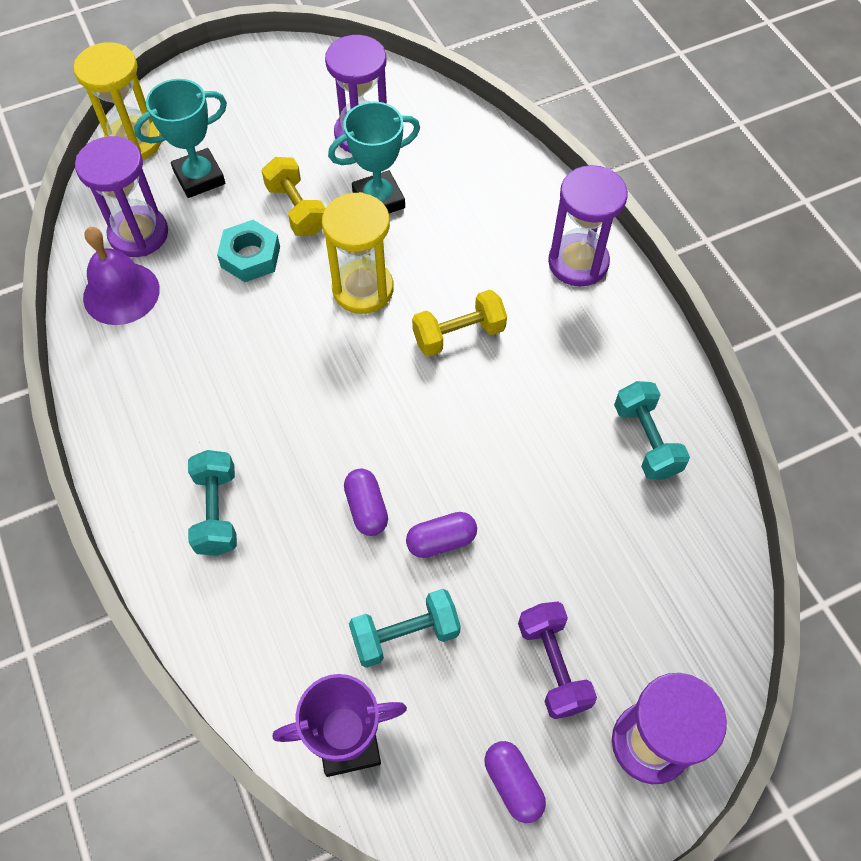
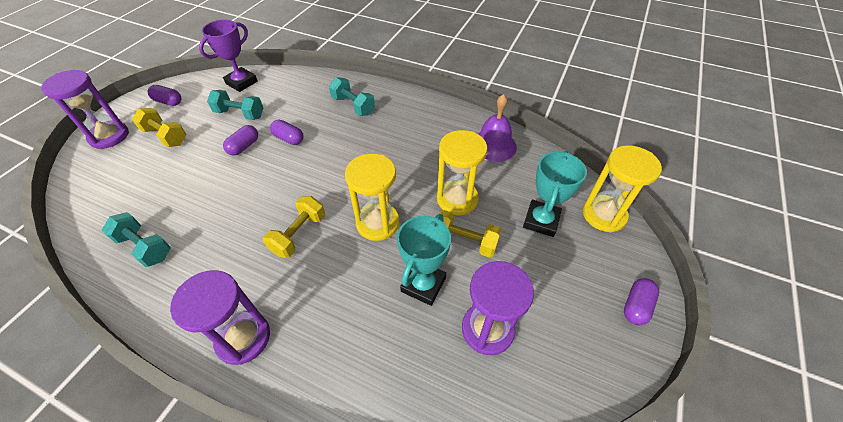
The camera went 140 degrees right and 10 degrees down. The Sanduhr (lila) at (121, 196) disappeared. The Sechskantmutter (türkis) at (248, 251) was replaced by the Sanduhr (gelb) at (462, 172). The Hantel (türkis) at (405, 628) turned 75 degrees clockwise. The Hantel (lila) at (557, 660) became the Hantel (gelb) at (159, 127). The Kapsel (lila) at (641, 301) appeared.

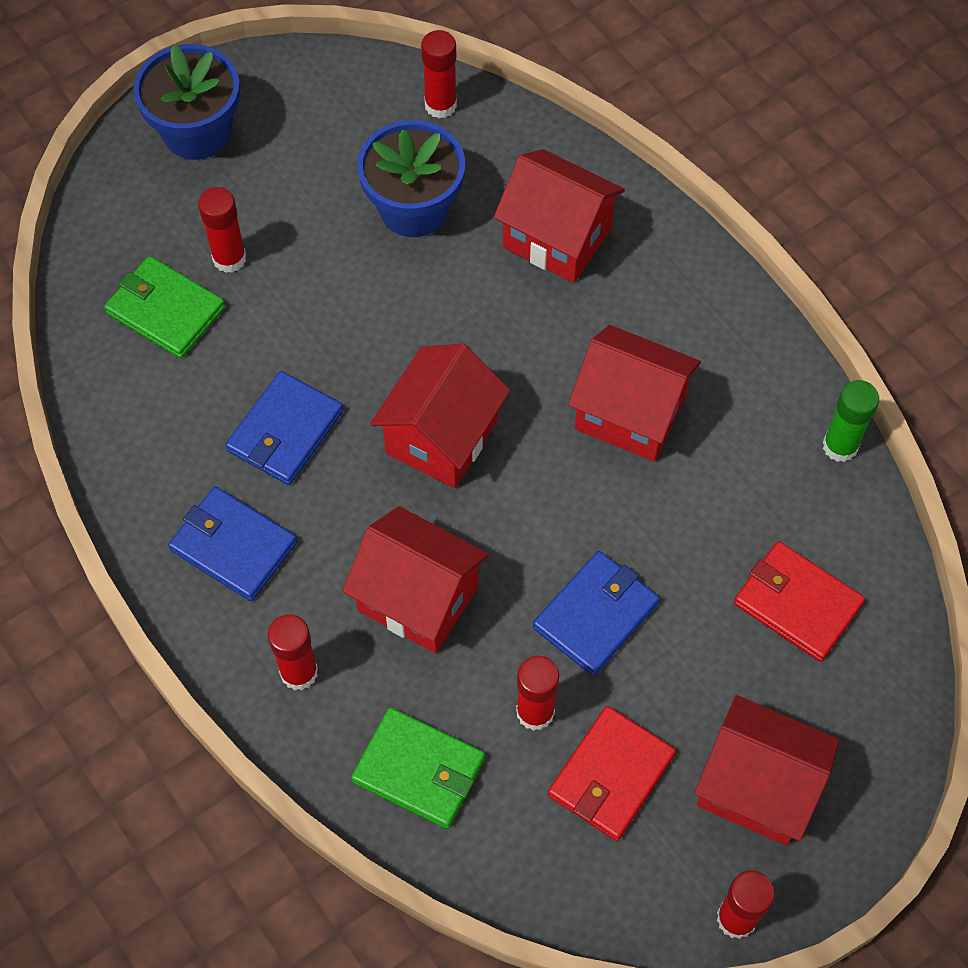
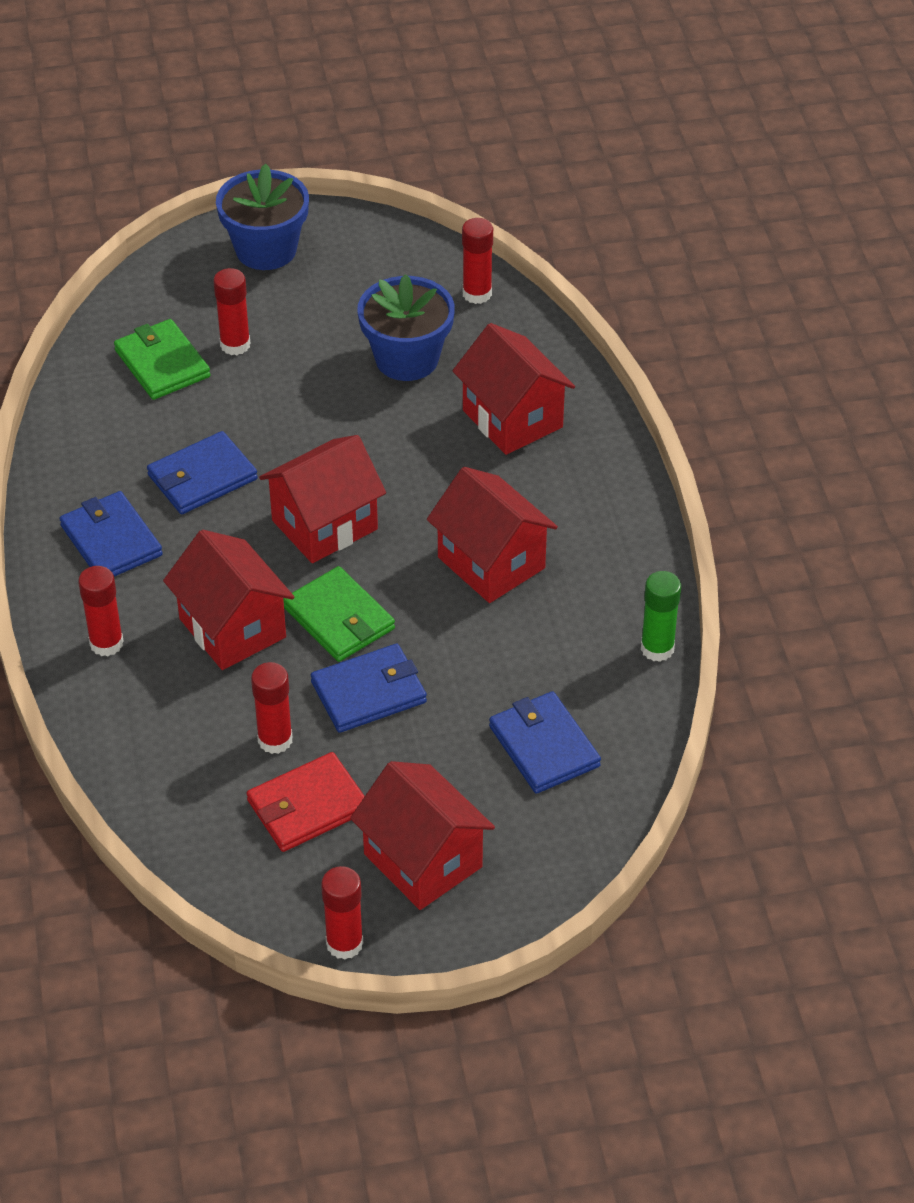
The camera went 25 degrees right and 15 degrees down. The Geldbörse (rot) at (799, 601) became the Geldbörse (blau) at (545, 742). The Geldbörse (grün) moved from (418, 768) to (339, 614).

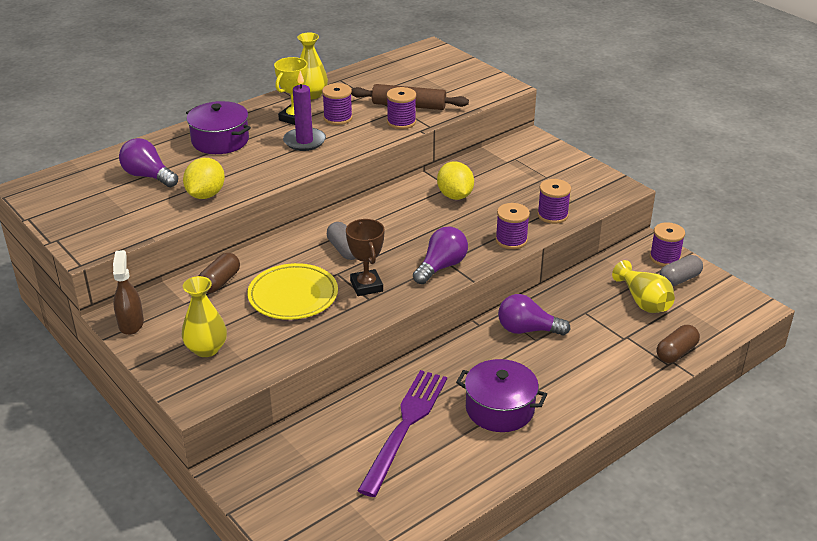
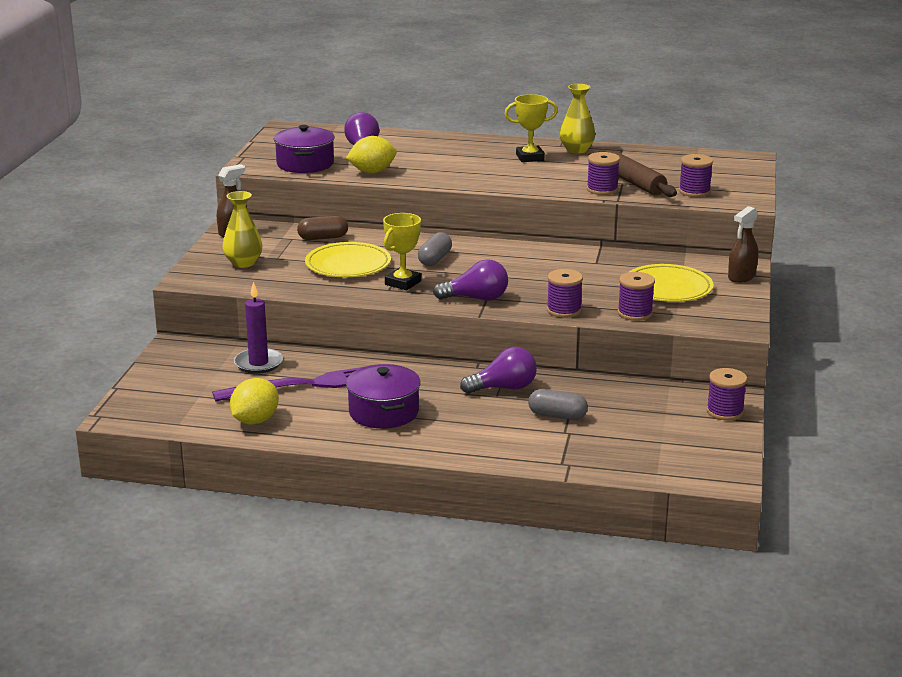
The camera went 50 degrees right and 10 degrees down. The Kerze (lila) moved from (304, 111) to (258, 328). The Garnrolle (lila) moved from (337, 104) to (696, 175). The Kochtopf (lila) moved from (218, 127) to (304, 149). The Zitrone (gelb) moved from (455, 180) to (254, 401). The Pokal (braun) at (365, 257) became the Pokal (gelb) at (402, 251). The Kapsel (grau) moved from (681, 270) to (558, 404). The Vase (gelb) at (643, 286) disappeared. The Glühbirne (lila) at (534, 314) turned 105 degrees clockwise. The Kapsel (braun) at (678, 344) disappeared. The Sprühflasche (braun) at (743, 244) appeared. The Teller (gelb) at (671, 283) appeared.

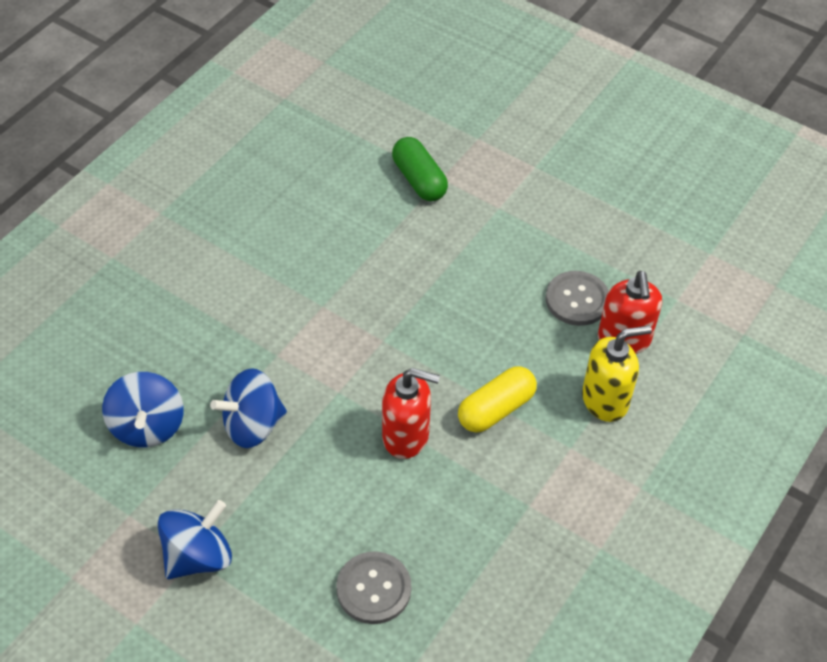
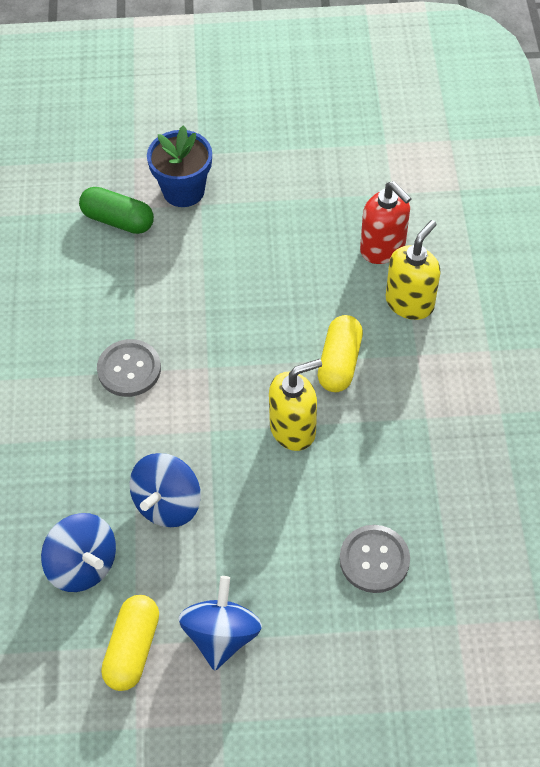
The camera went 35 degrees left and 5 degrees up. The Knopf (grau) moved from (577, 298) to (129, 368). The Seifenspender (rot) at (411, 413) became the Seifenspender (gelb) at (295, 405). The Blumentopf (blau) at (179, 166) appeared. The Kapsel (gelb) at (130, 643) appeared.

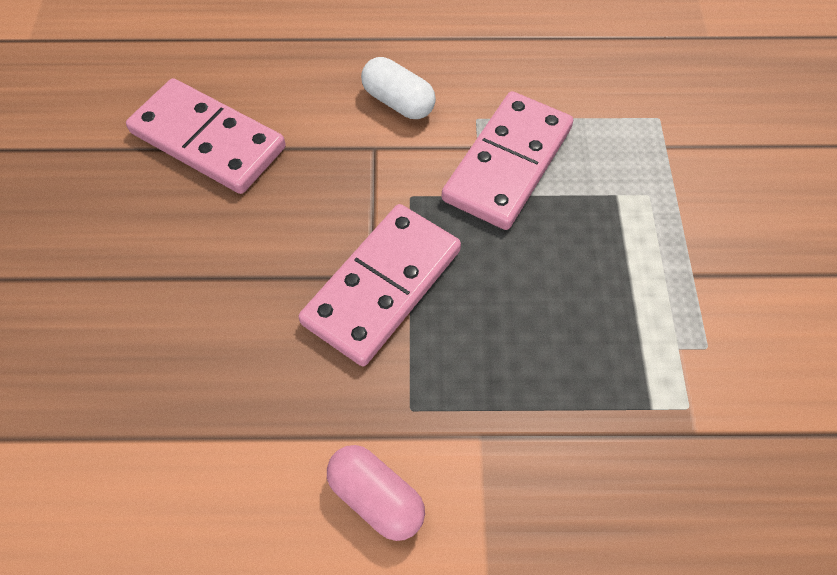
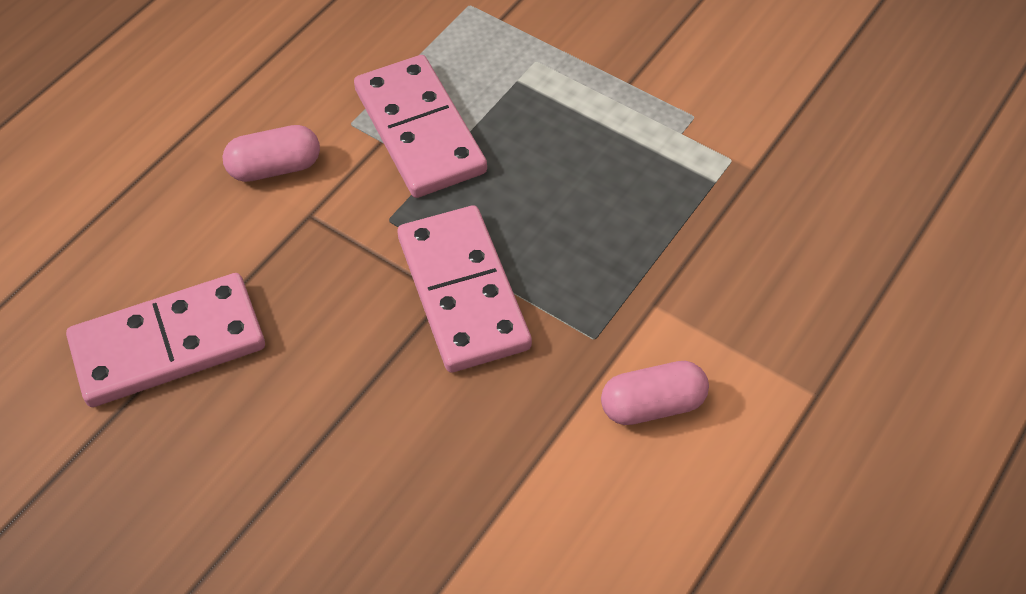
The camera went 55 degrees left and 5 degrees down. The Kapsel (weiß) at (398, 88) became the Kapsel (rosa) at (271, 153).

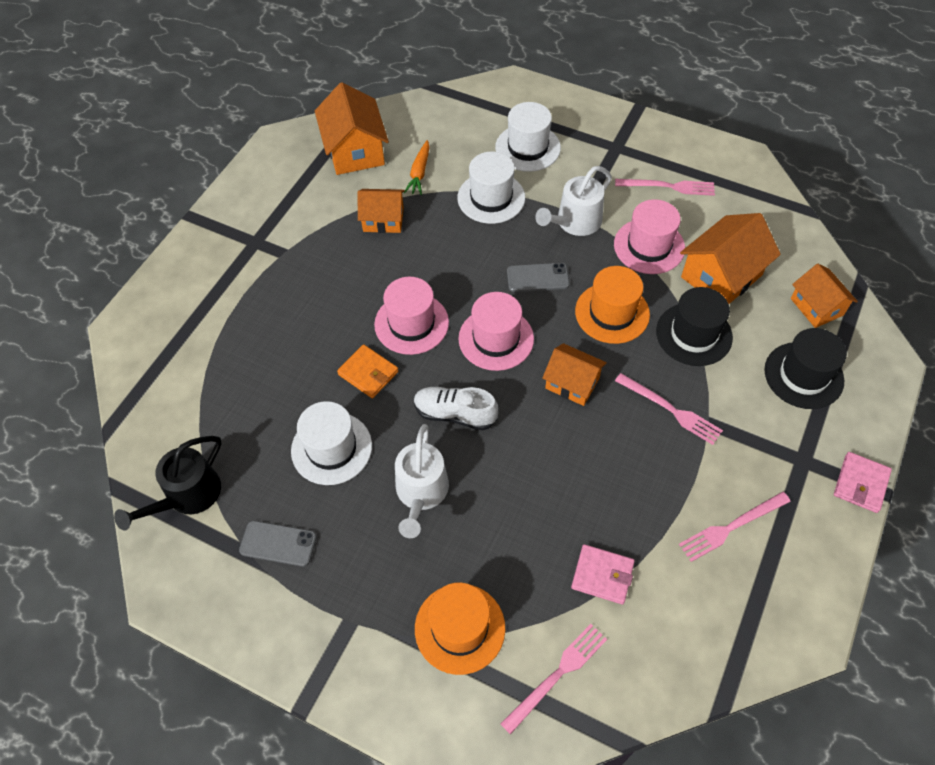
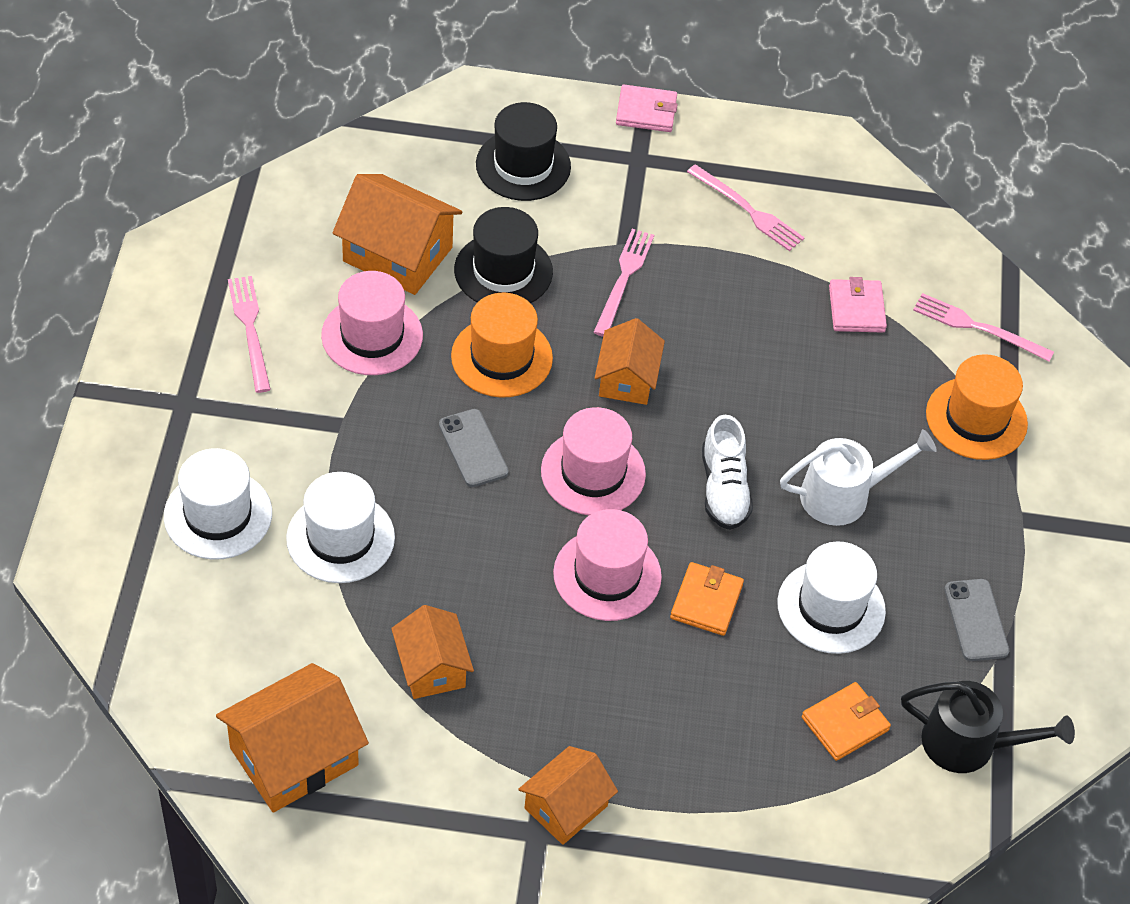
The camera went 115 degrees left and 5 degrees down. The Karotte (orange) at (417, 167) disappeared. The Gießkanne (weiß) at (573, 201) disappeared. The Haus (orange) moved from (824, 296) to (568, 795). The Geldbörse (orange) at (846, 721) appeared.

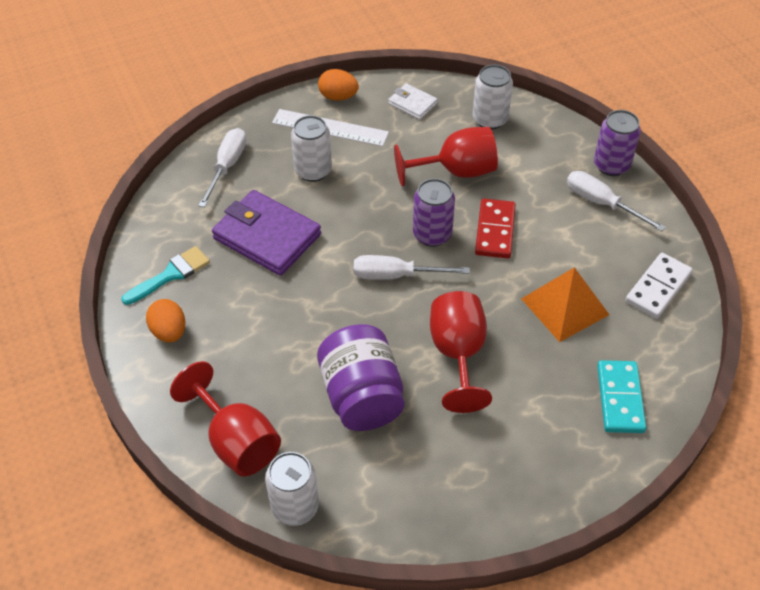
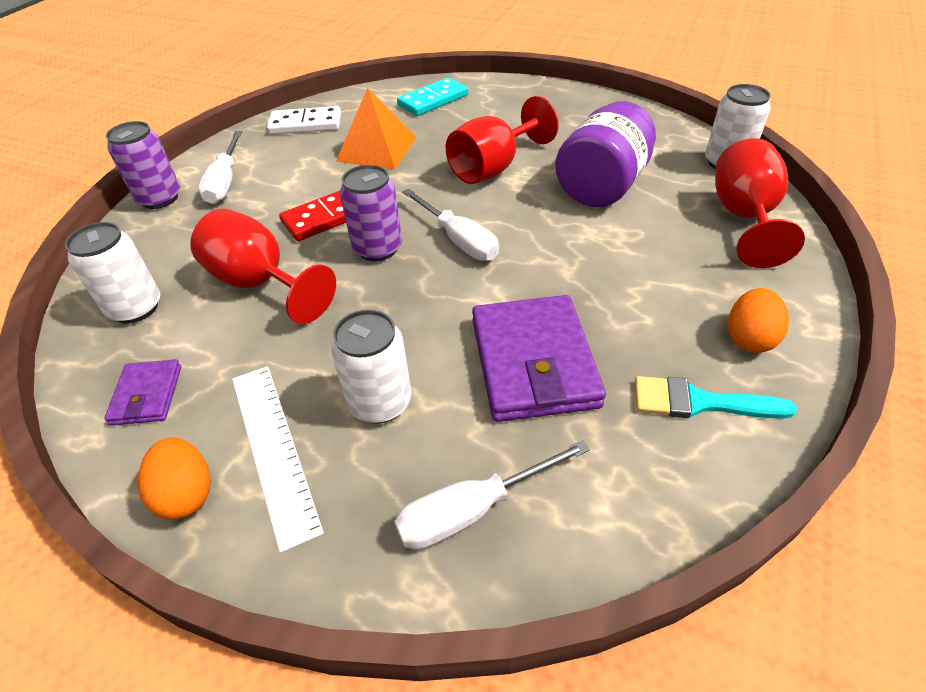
The camera went 130 degrees left and 5 degrees down. The Geldbörse (weiß) at (413, 101) became the Geldbörse (lila) at (142, 392).

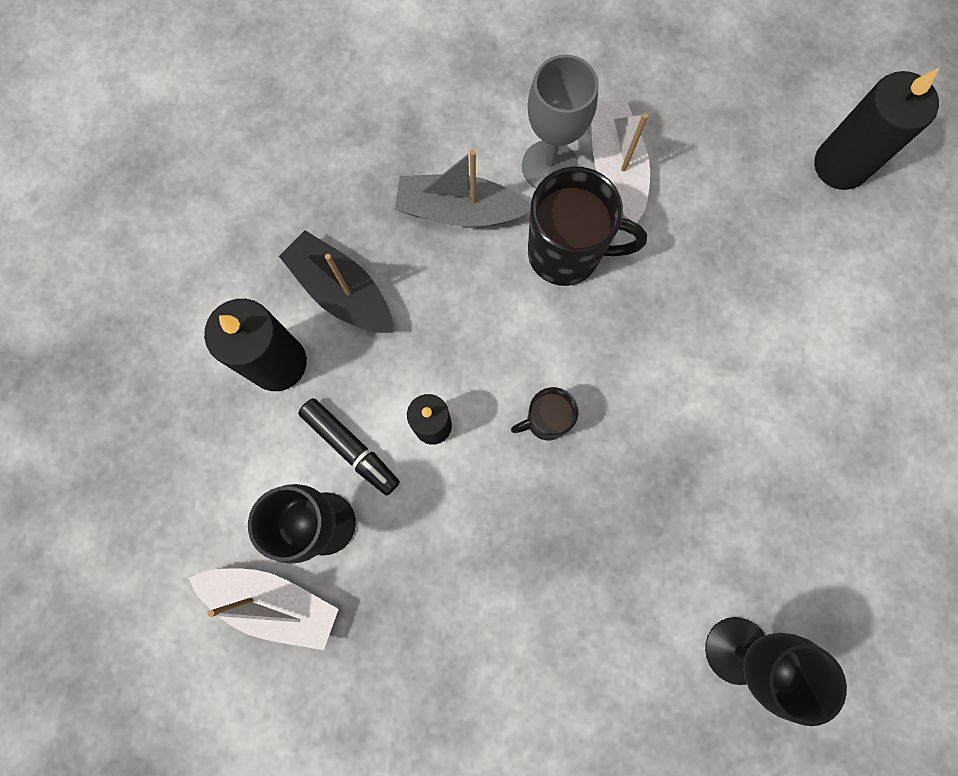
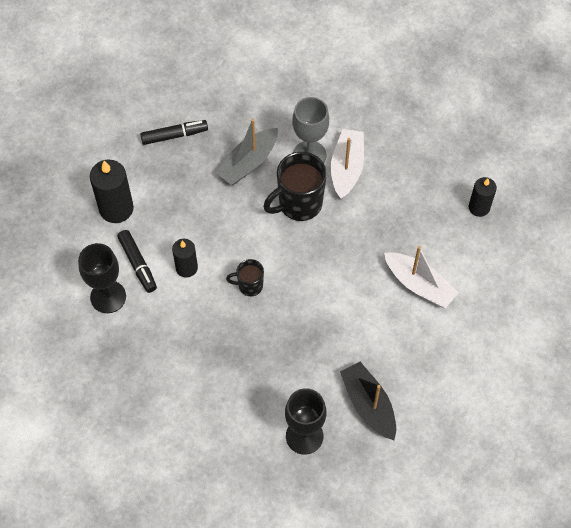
The camera went 20 degrees right and 15 degrees down. The Kerze (schwarz) at (876, 129) changed to 0.63 times the size. The Boot (grau) at (463, 188) turned 75 degrees counterclockwise. The Tasse (schwarz) at (587, 226) turned 120 degrees clockwise. The Boot (schwarz) moved from (336, 281) to (368, 401). The Boot (weiß) moved from (264, 609) to (421, 277). The Filzstift (schwarz) at (174, 132) appeared.

